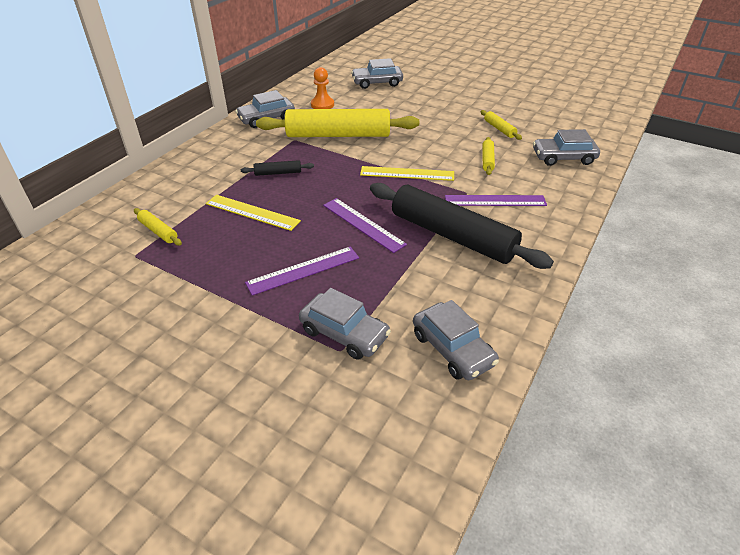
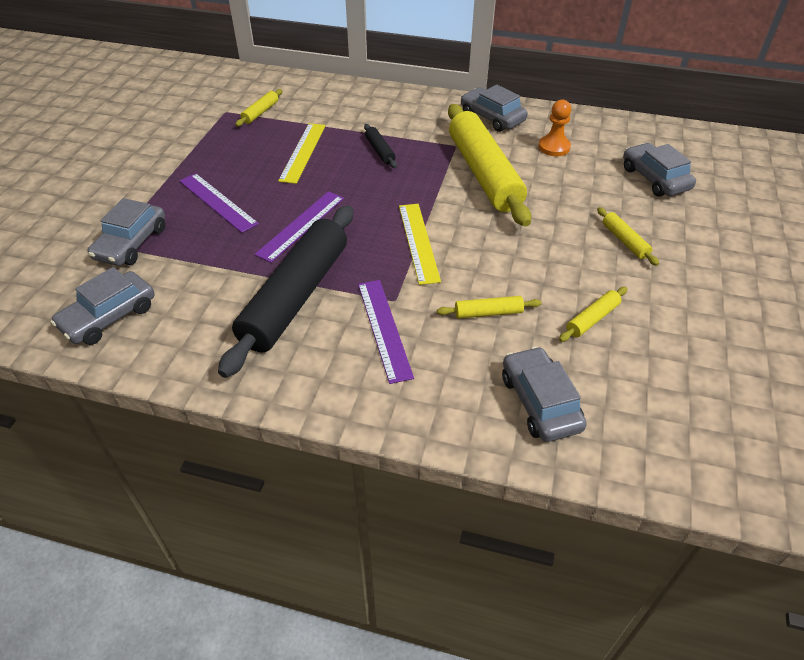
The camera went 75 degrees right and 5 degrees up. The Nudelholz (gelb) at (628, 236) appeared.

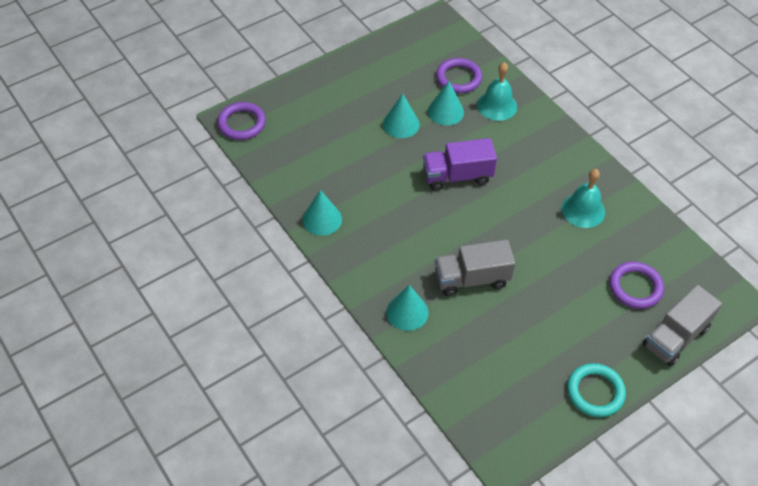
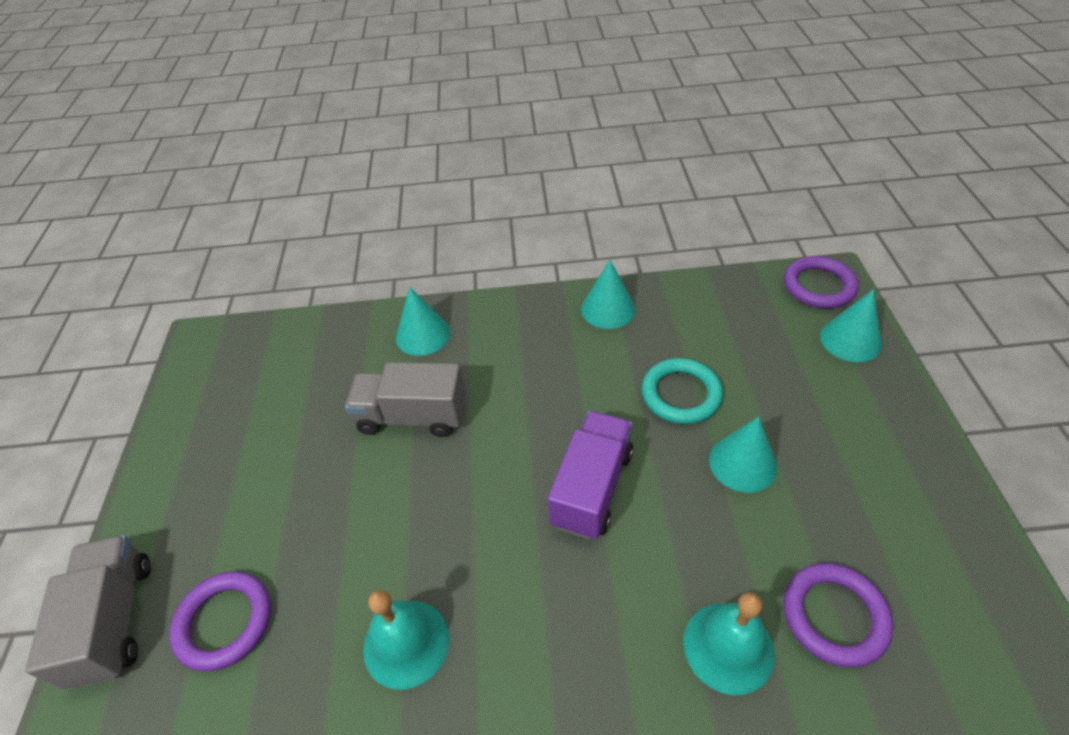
The camera went 125 degrees right and 5 degrees down. The Kegel (türkis) moved from (446, 103) to (851, 325). The Lastwagen (grau) at (475, 268) turned 105 degrees counterclockwise. The Ring (türkis) moved from (596, 390) to (682, 391).

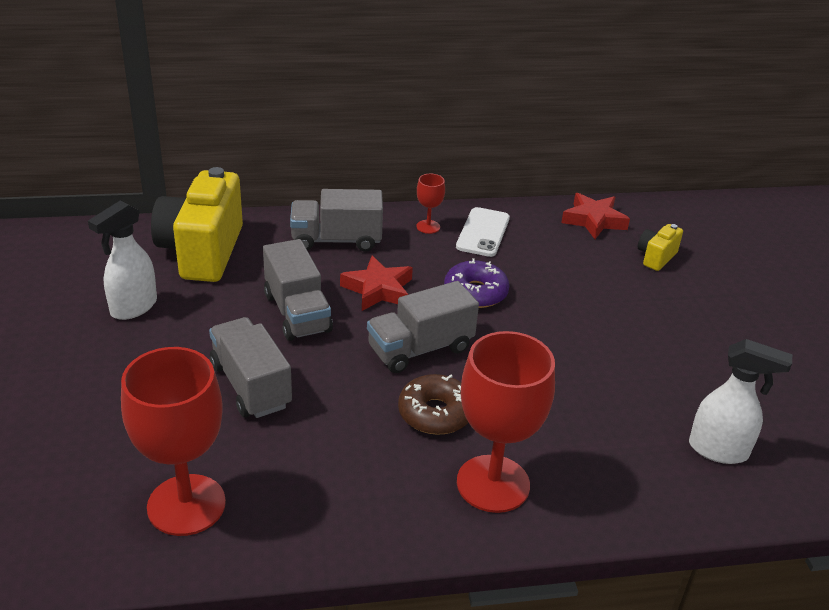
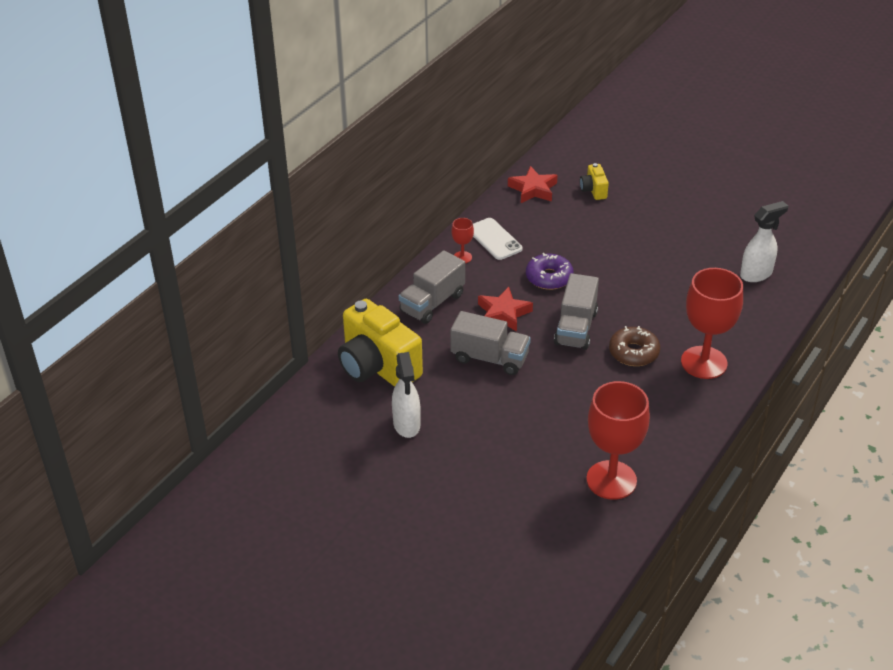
The camera went 45 degrees left and 5 degrees up. The Lastwagen (grau) at (250, 367) disappeared.

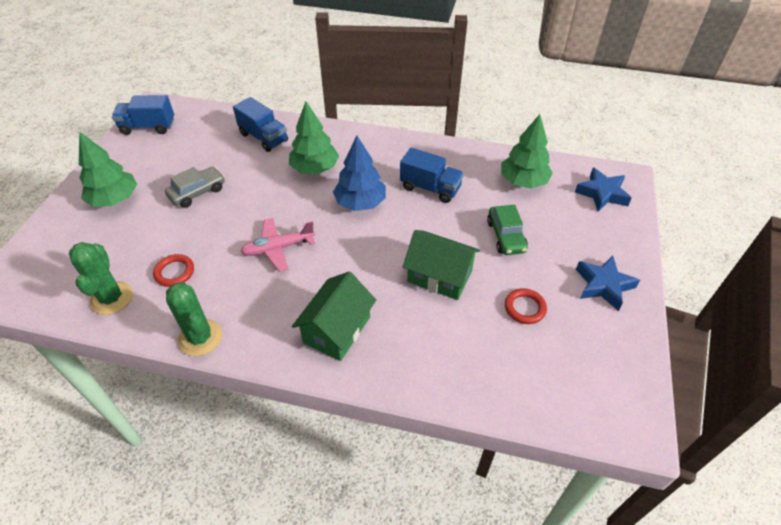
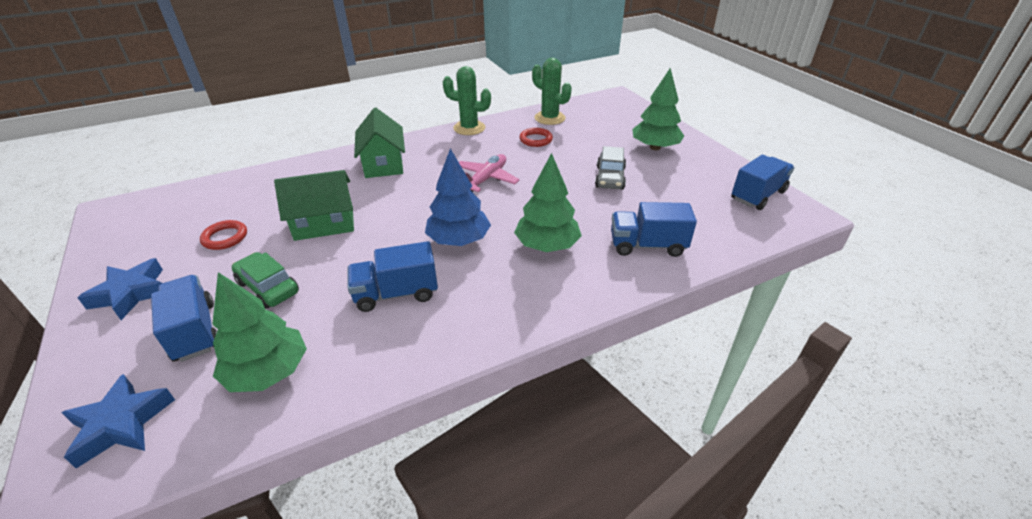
The camera went 140 degrees right and 10 degrees down. The Lastwagen (blau) at (184, 318) appeared.

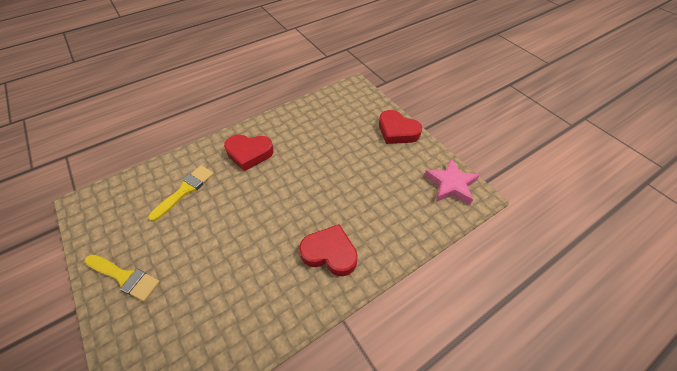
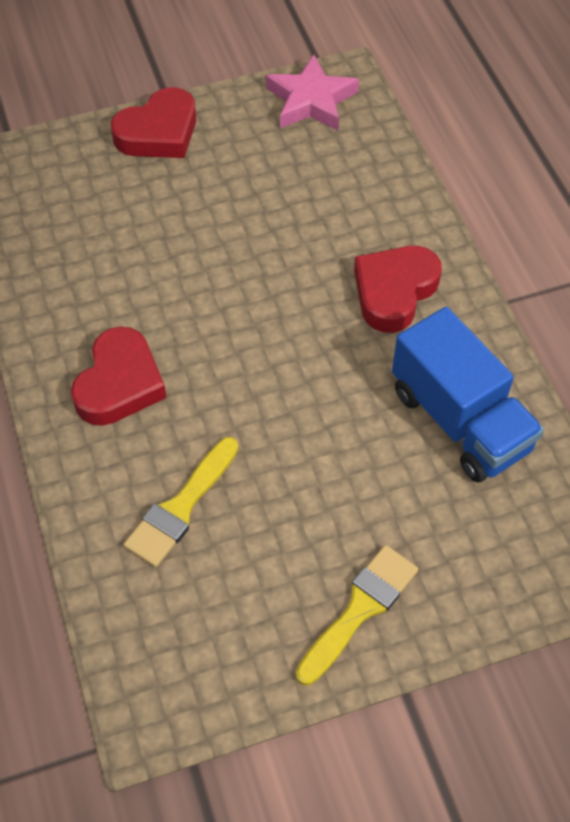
The camera went 75 degrees left and 5 degrees up. The Pinsel (gelb) at (181, 193) turned 105 degrees counterclockwise. The Lastwagen (blau) at (468, 394) appeared.

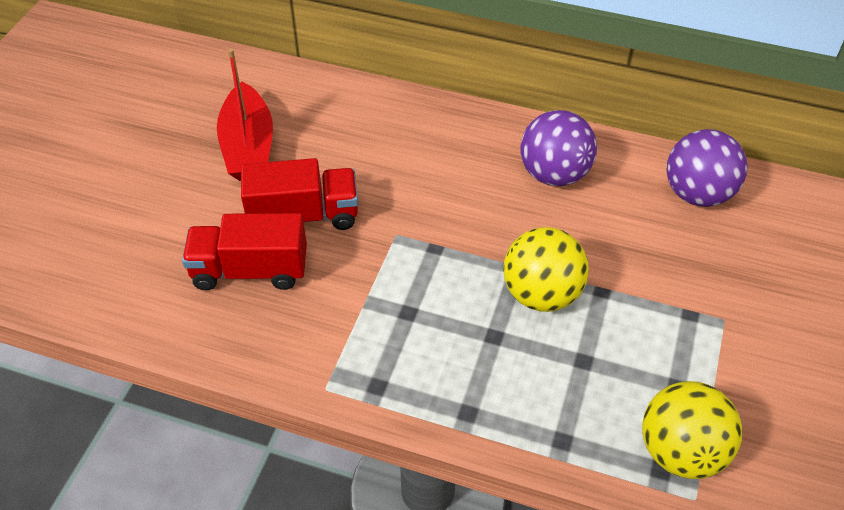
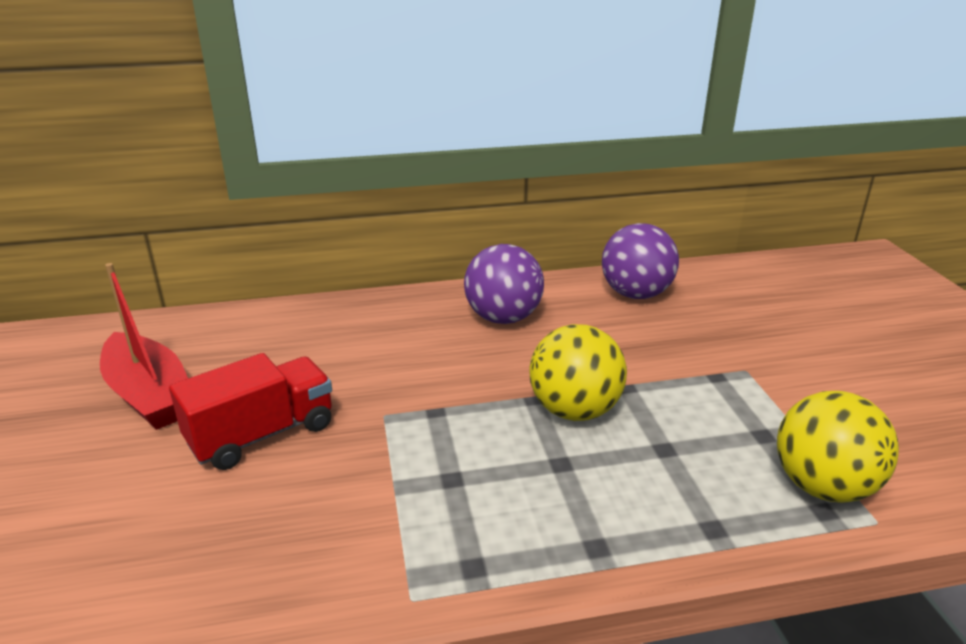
The camera went 30 degrees left and 20 degrees down. The Lastwagen (rot) at (244, 251) disappeared.

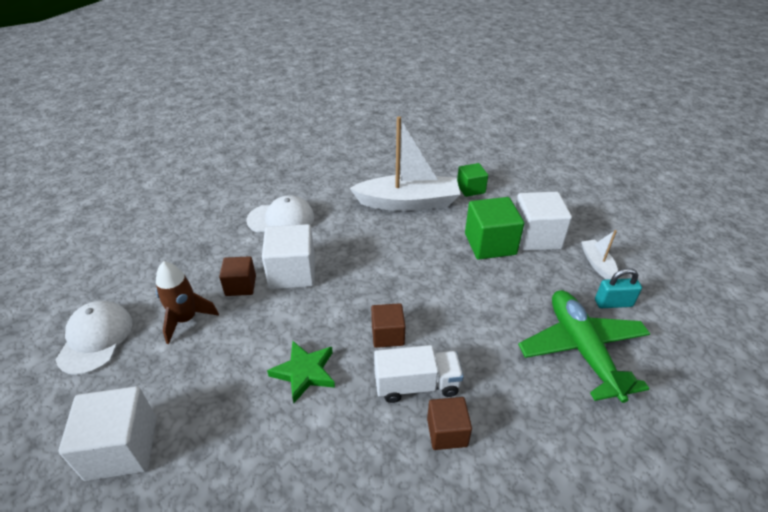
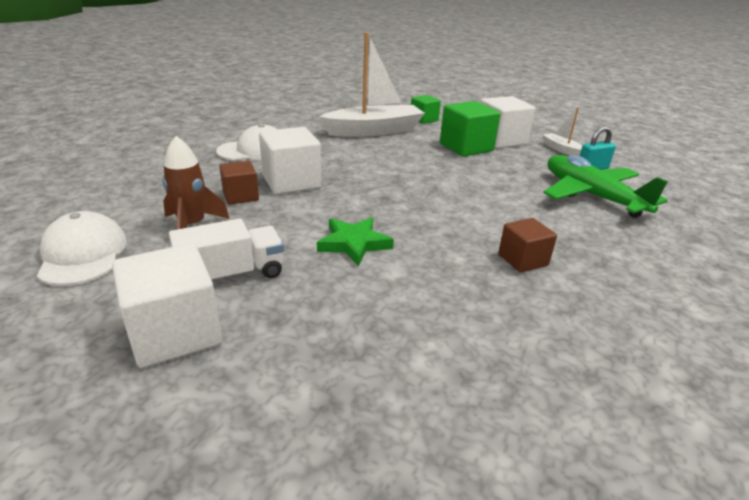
The camera went 20 degrees left and 10 degrees down. The Kubus (braun) at (388, 325) disappeared. The Lastwagen (weiß) moved from (419, 374) to (226, 250).

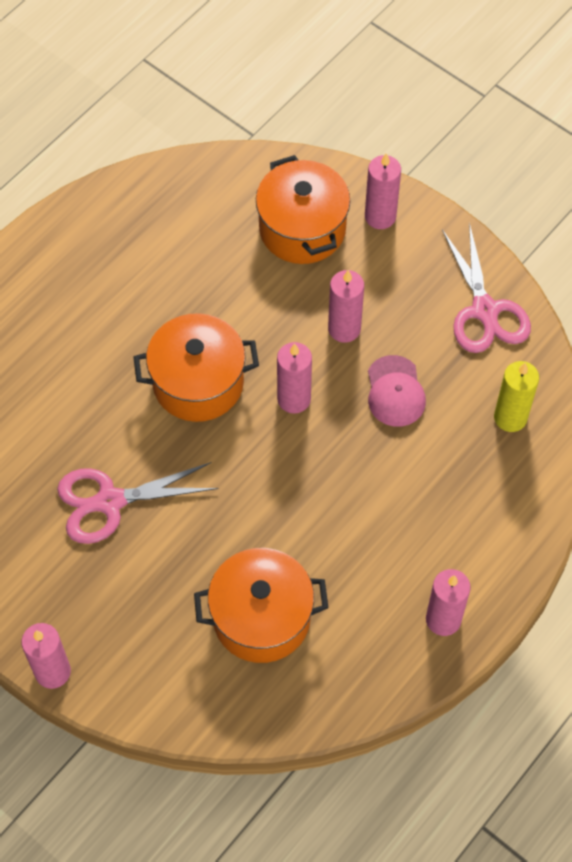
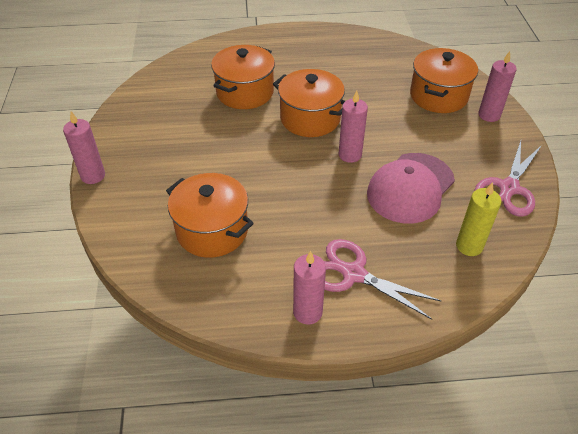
The camera went 45 degrees right and 15 degrees down. The Kerze (rosa) at (346, 306) disappeared. The Kappe (rosa) at (397, 391) changed to 1.72 times the size. The Schere (rosa) moved from (138, 503) to (382, 279). The Kochtopf (orange) at (243, 77) appeared.

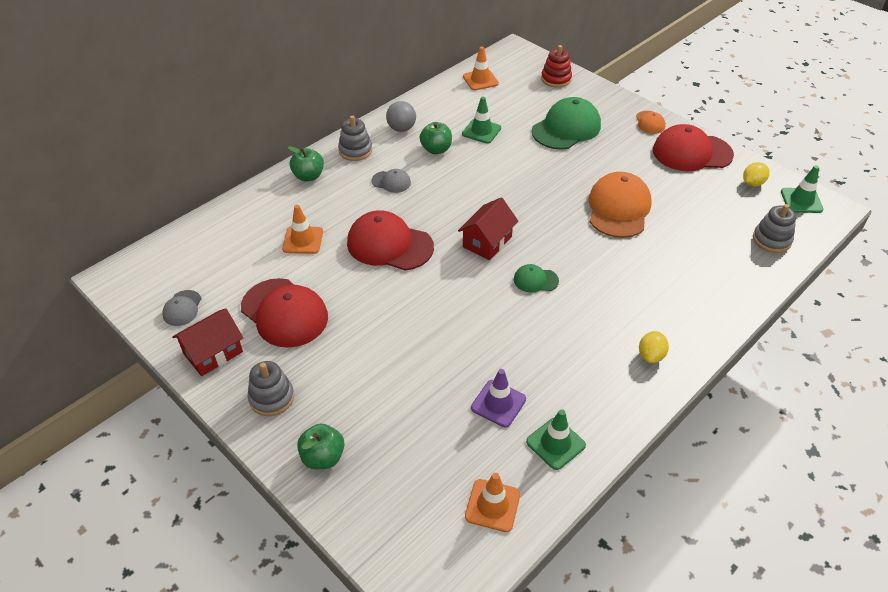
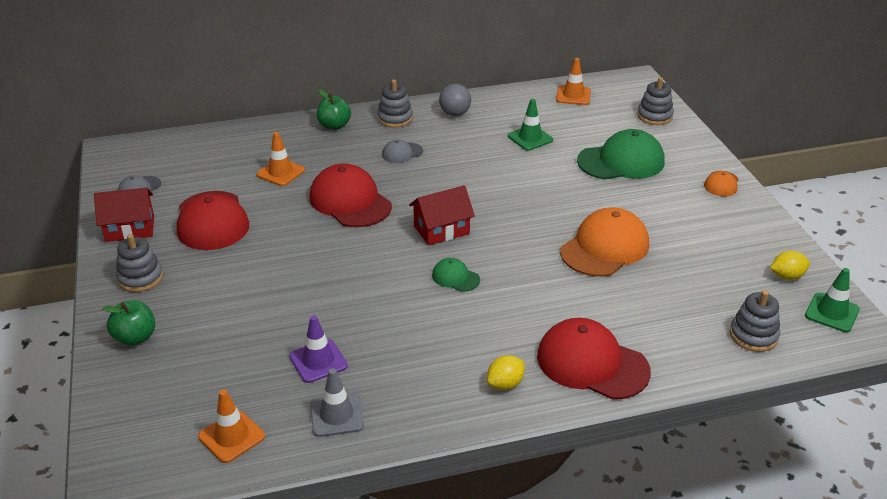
The camera went 30 degrees right and 10 degrees down. The Stapelspielzeug (rot) at (556, 66) became the Stapelspielzeug (grau) at (655, 101). The Apfel (grün) at (436, 138) disappeared. The Kappe (rot) moved from (693, 147) to (594, 359). The Kappe (grau) at (391, 181) turned 105 degrees clockwise. The Leitkegel (grün) at (556, 439) became the Leitkegel (grau) at (337, 402).

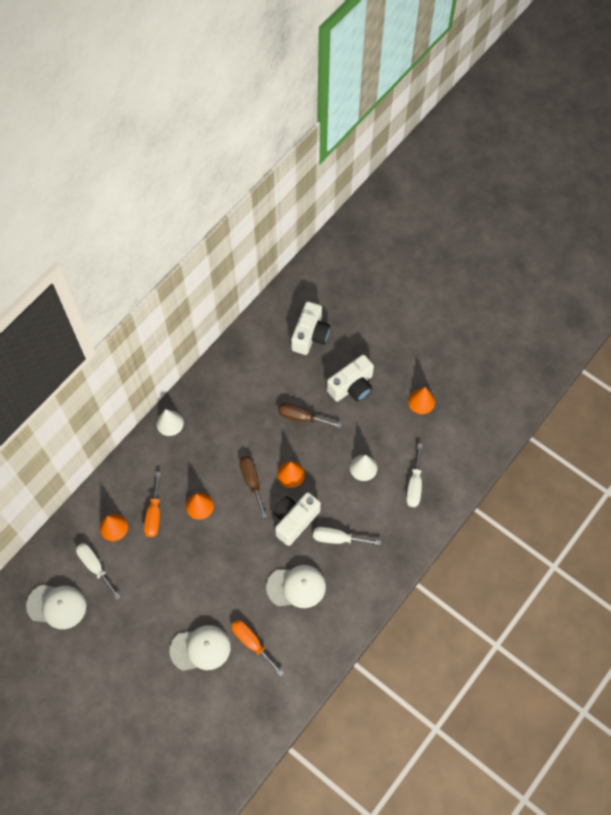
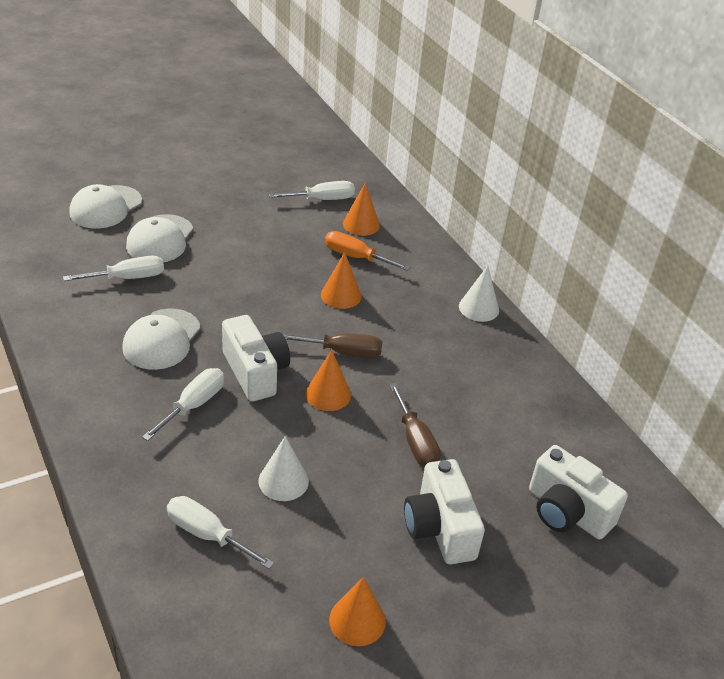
The camera went 110 degrees right and 25 degrees down. The Schraubenzieher (braun) at (310, 415) turned 120 degrees clockwise. The Kappe (weiß) moved from (56, 606) to (105, 206). The Schraubenzieher (orange) at (257, 648) became the Schraubenzieher (weiß) at (113, 268).

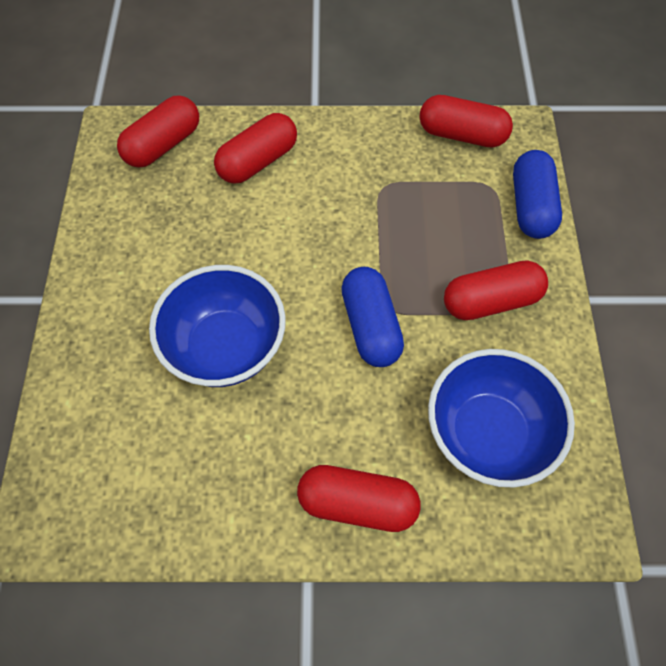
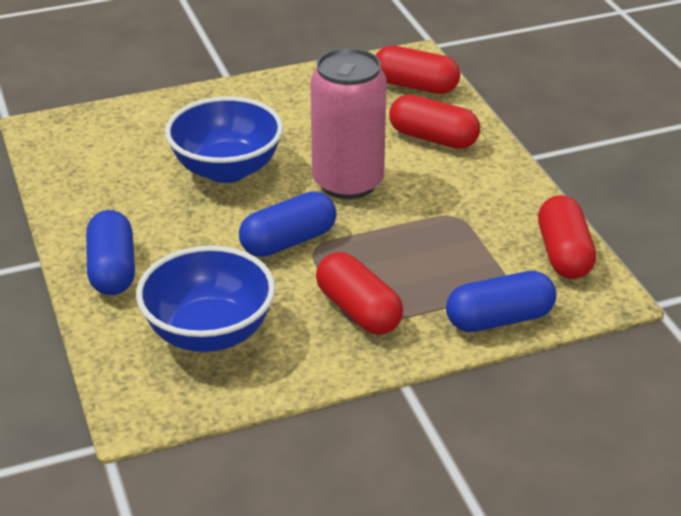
The camera went 70 degrees right and 25 degrees down. The Kapsel (rot) at (359, 498) became the Kapsel (blau) at (110, 252). The Dose (rosa) at (348, 123) appeared.

